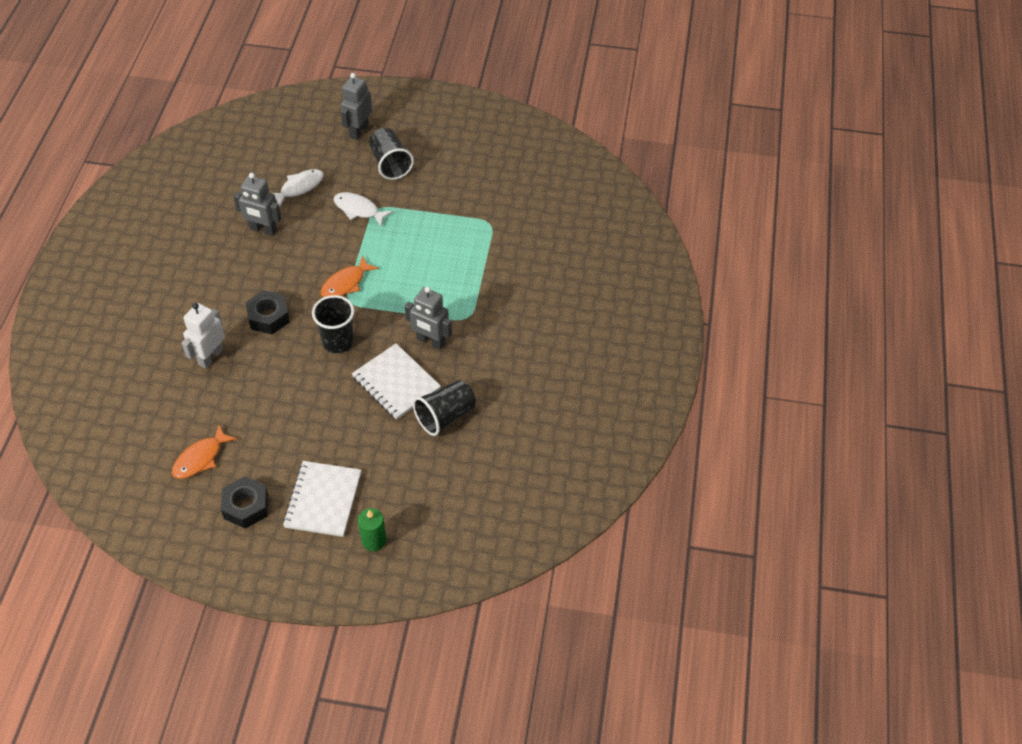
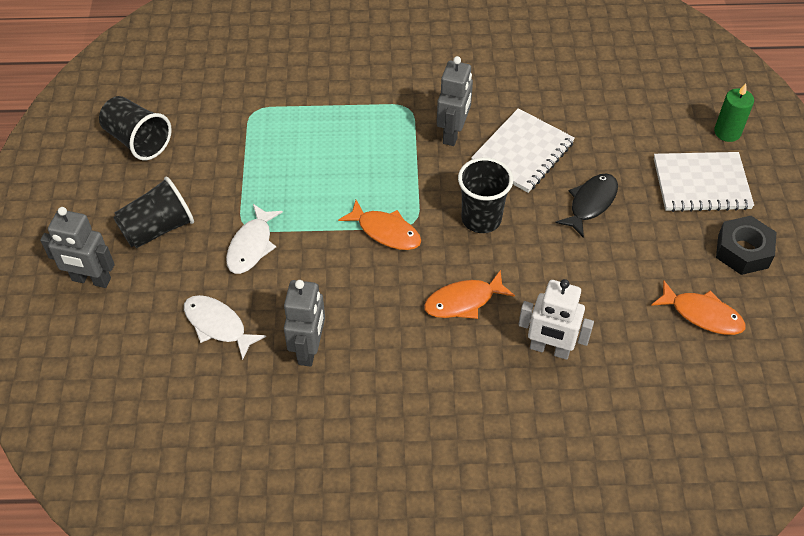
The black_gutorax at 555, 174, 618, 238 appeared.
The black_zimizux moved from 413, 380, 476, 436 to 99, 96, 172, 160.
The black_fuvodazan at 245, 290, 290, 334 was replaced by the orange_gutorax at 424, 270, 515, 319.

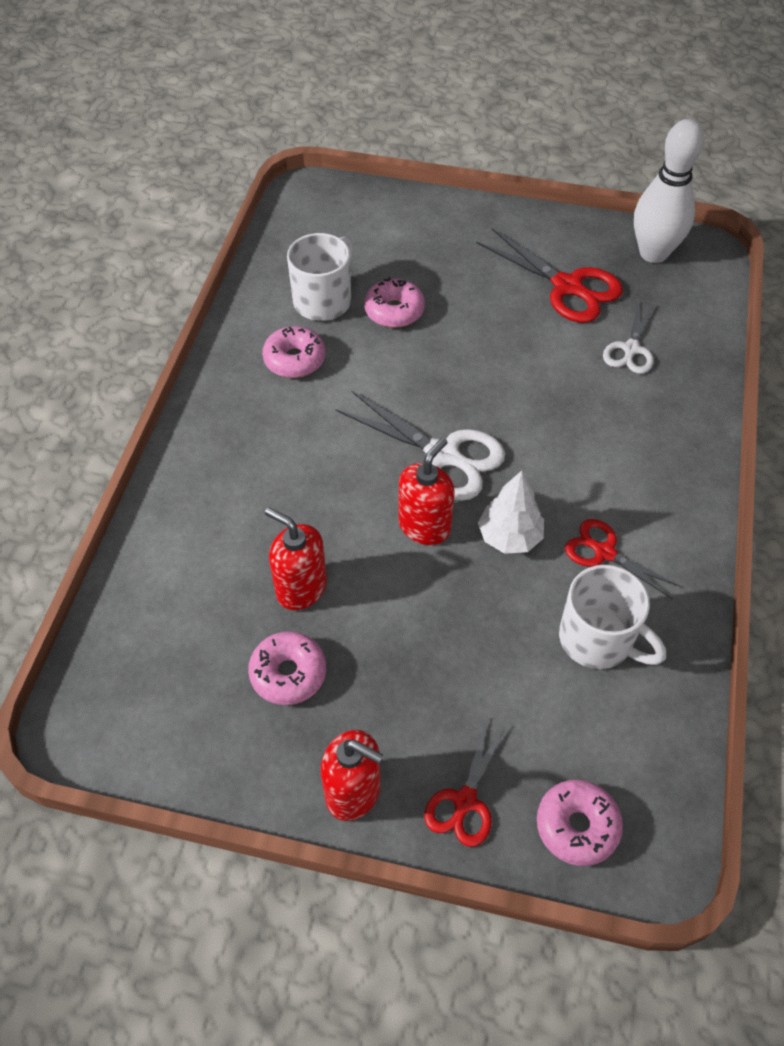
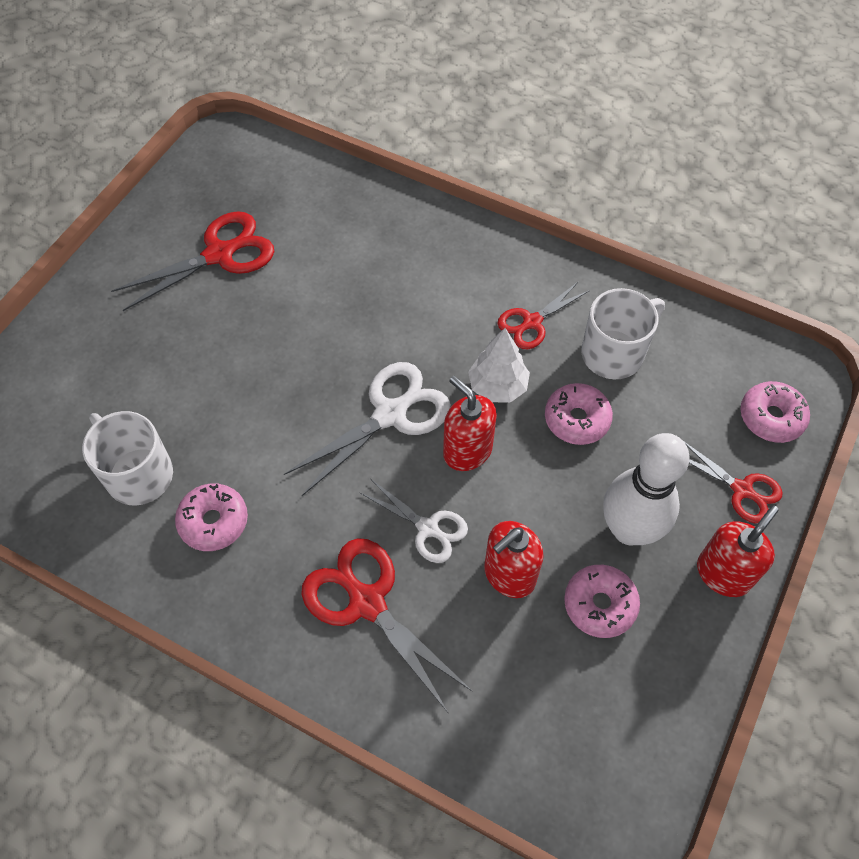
The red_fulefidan at 301, 538, 473, 714 appeared.
The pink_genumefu moved from 364, 277, 425, 328 to 545, 383, 613, 445.
The white_fulefidan moved from 603, 302, 654, 374 to 360, 479, 468, 563.
The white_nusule moved from 634, 119, 704, 263 to 603, 433, 690, 545.

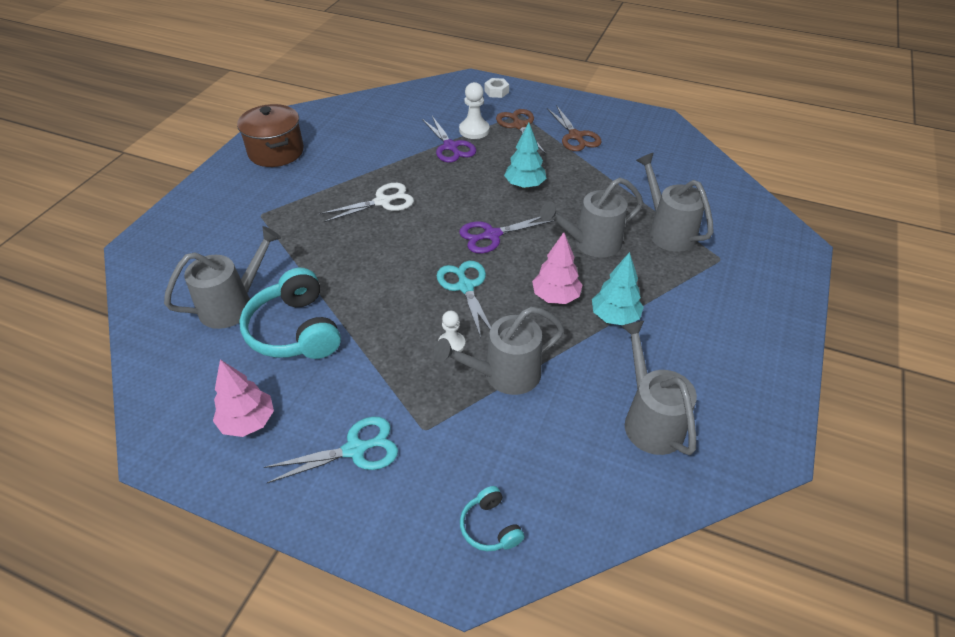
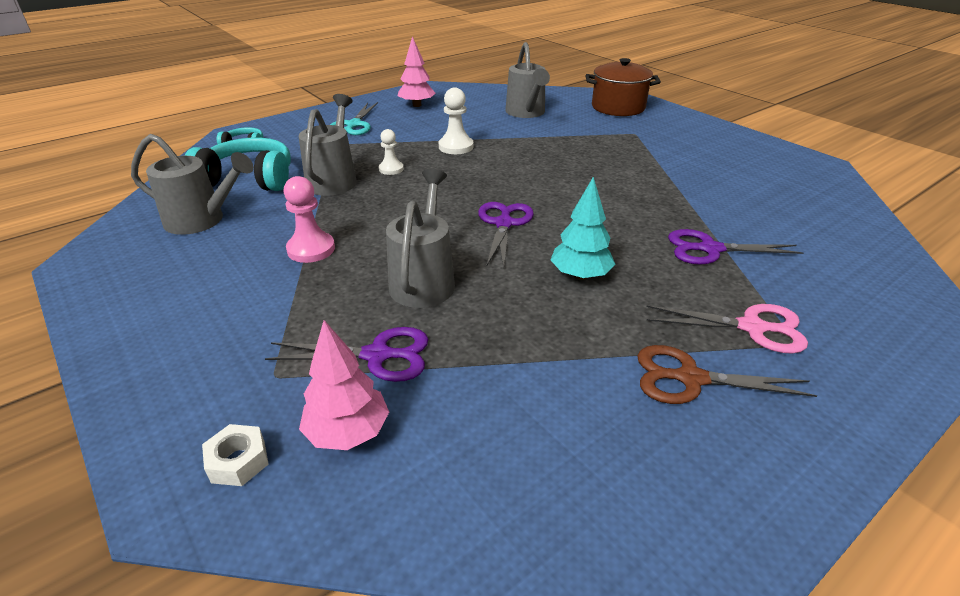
The white_fulefidan at 319, 183, 414, 222 disappeared.
The turquoise_fulefidan at 437, 261, 491, 338 disappeared.
The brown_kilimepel moved from 237, 104, 304, 167 to 585, 58, 661, 116.
The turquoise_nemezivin moved from 239, 268, 341, 359 to 185, 137, 291, 191.
The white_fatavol moved from 459, 82, 490, 139 to 439, 87, 474, 154.
The white_fuvodazan moved from 484, 78, 509, 98 to 202, 424, 269, 486.
The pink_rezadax moved from 532, 232, 582, 304 to 299, 320, 389, 450.
The turquoise_rezadax at 592, 252, 644, 325 was replaced by the pink_fatavol at 284, 176, 335, 263.
The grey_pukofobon at 636, 153, 714, 252 was replaced by the purple_fulefidan at 265, 327, 429, 382.
The brown_fulefidan at 496, 109, 546, 154 became the pink_fulefidan at 646, 304, 808, 354.

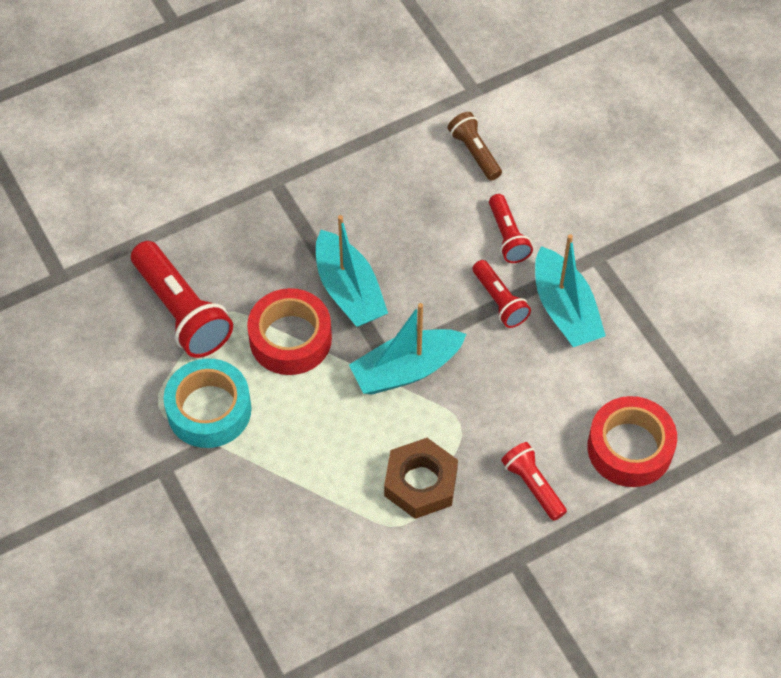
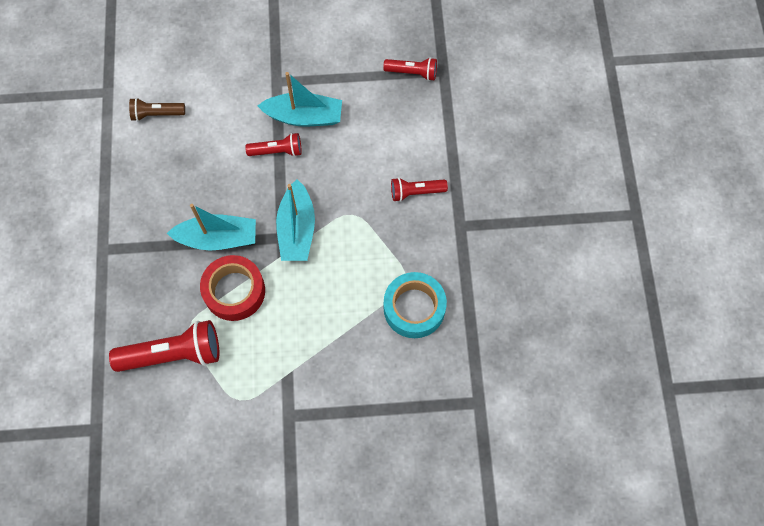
The brown_fuvodazan at 384, 438, 458, 519 disappeared.
The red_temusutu at 587, 396, 677, 487 disappeared.
The turquoise_temusutu moved from 164, 358, 251, 448 to 384, 272, 447, 338.
The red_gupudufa moved from 489, 194, 533, 263 to 383, 57, 437, 81.

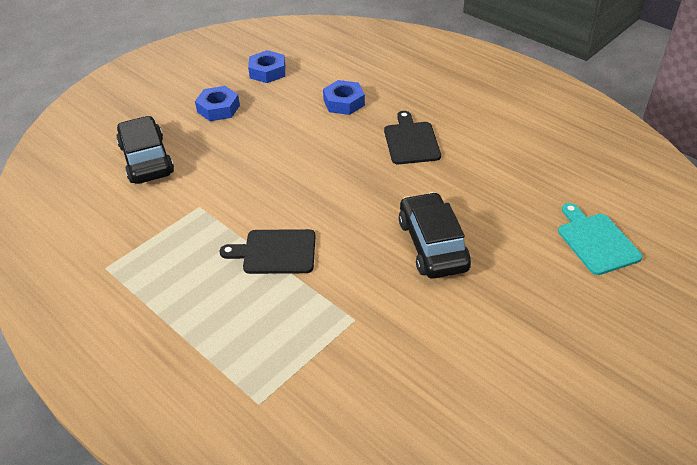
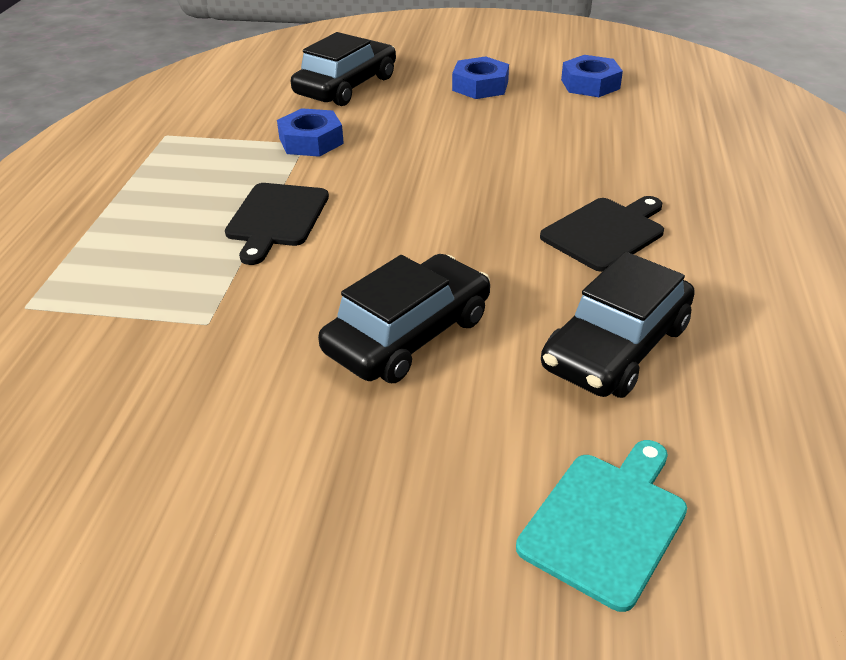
The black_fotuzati at 541, 251, 695, 398 appeared.
The blue_fuvodazan moved from 323, 80, 365, 115 to 277, 108, 344, 157.
The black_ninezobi at 220, 229, 315, 274 turned 135 degrees counterclockwise.

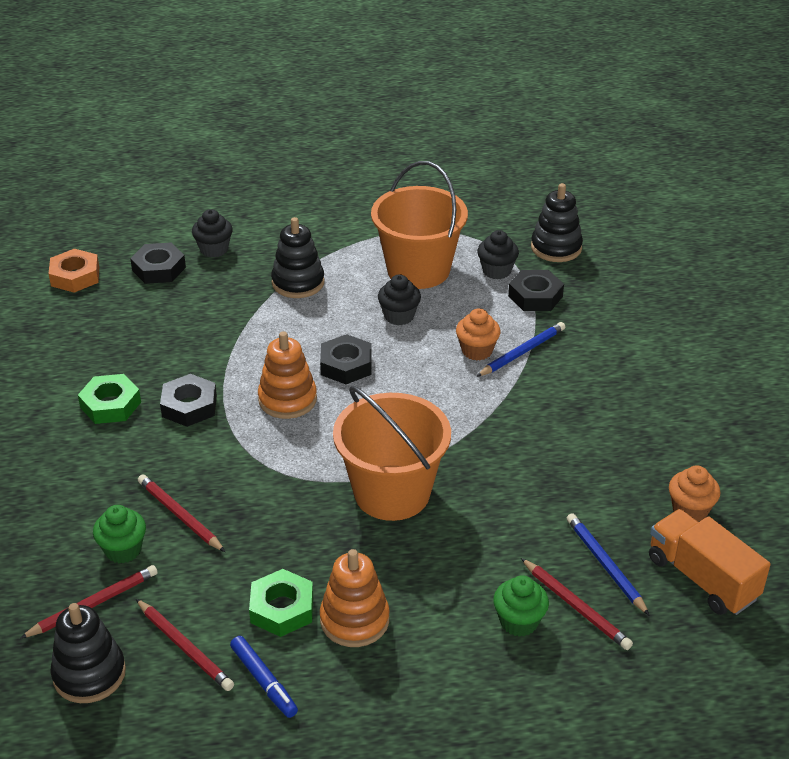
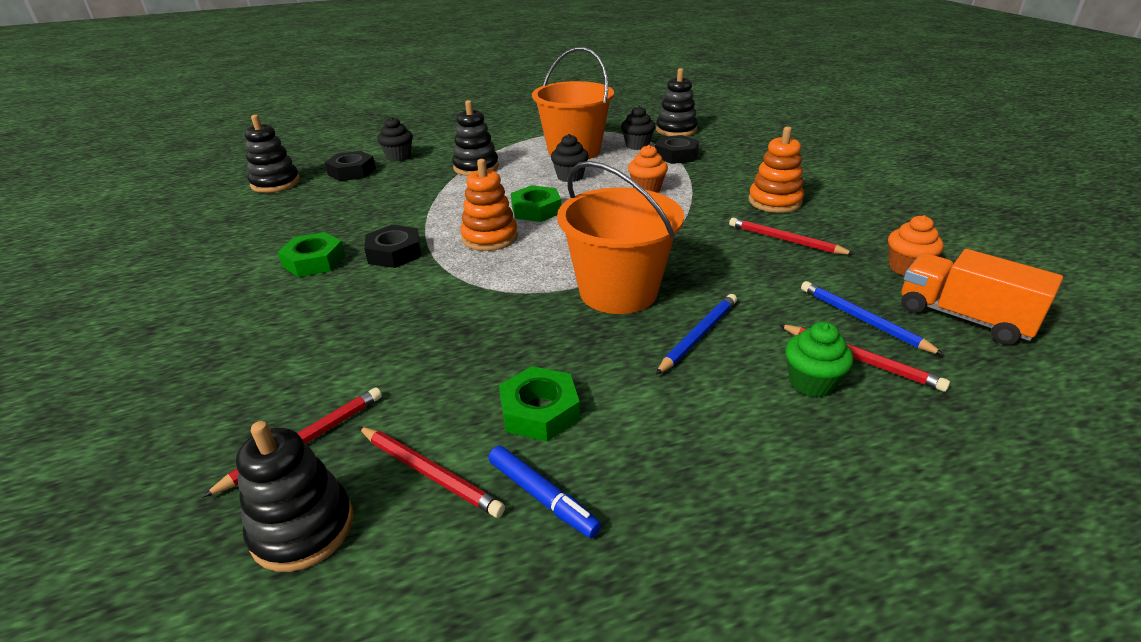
The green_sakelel at 93, 505, 146, 564 disappeared.
The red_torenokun moved from 138, 474, 225, 552 to 729, 218, 854, 255.
The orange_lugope moved from 320, 549, 390, 647 to 748, 126, 804, 213.
The blue_torenokun moved from 476, 322, 565, 377 to 656, 294, 737, 375.
The orange_fuvodazan at 48, 249, 99, 293 was replaced by the black_lugope at 245, 115, 300, 193.
The black_fuvodazan at 320, 334, 372, 384 became the green_fuvodazan at 511, 185, 561, 222.

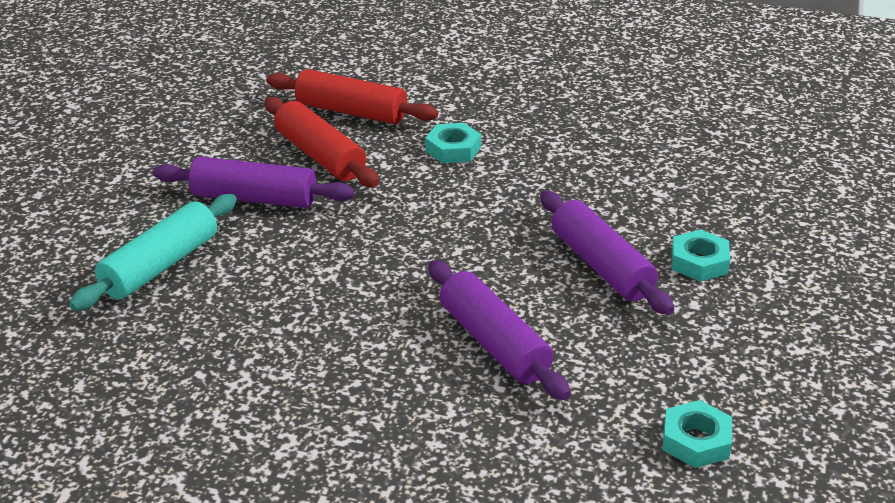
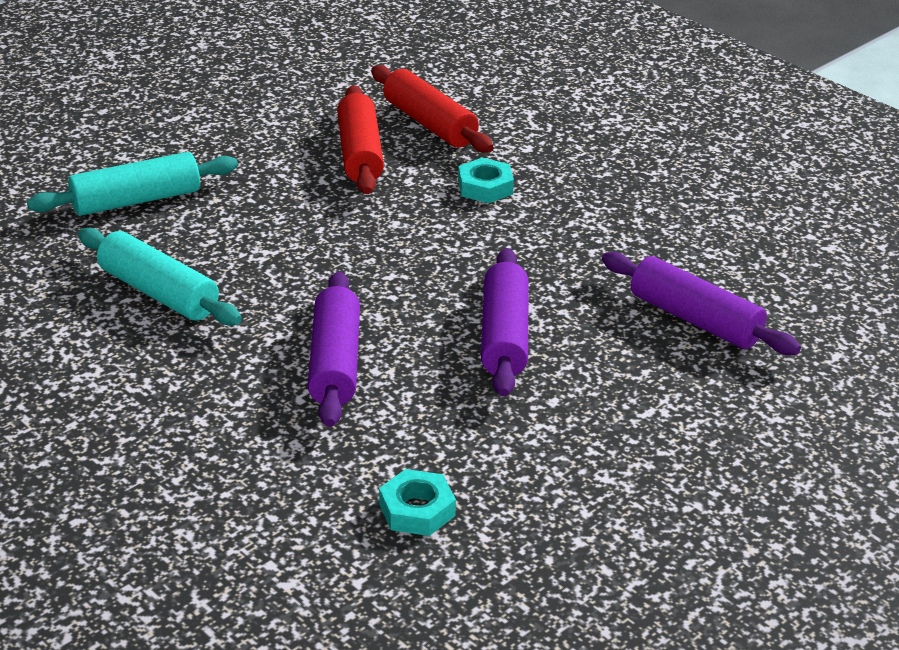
The turquoise_fuvodazan at 672, 229, 730, 282 disappeared.
The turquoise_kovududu at 78, 228, 242, 326 appeared.
The purple_kovududu moved from 153, 157, 355, 208 to 602, 252, 801, 355.

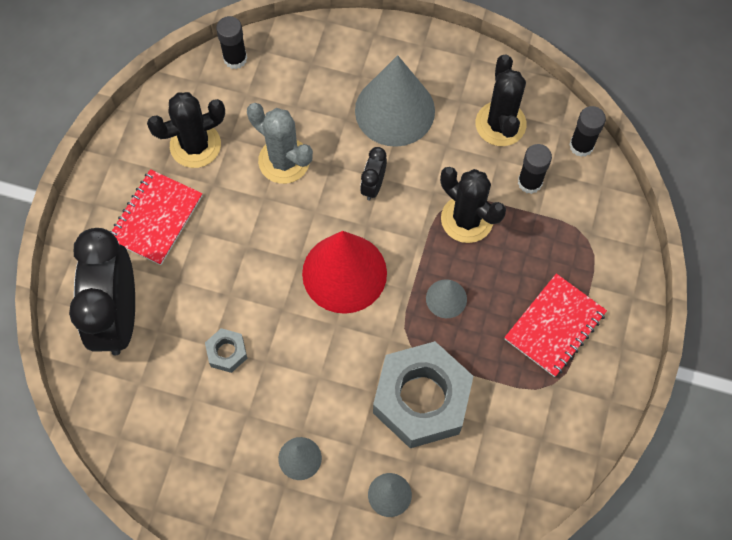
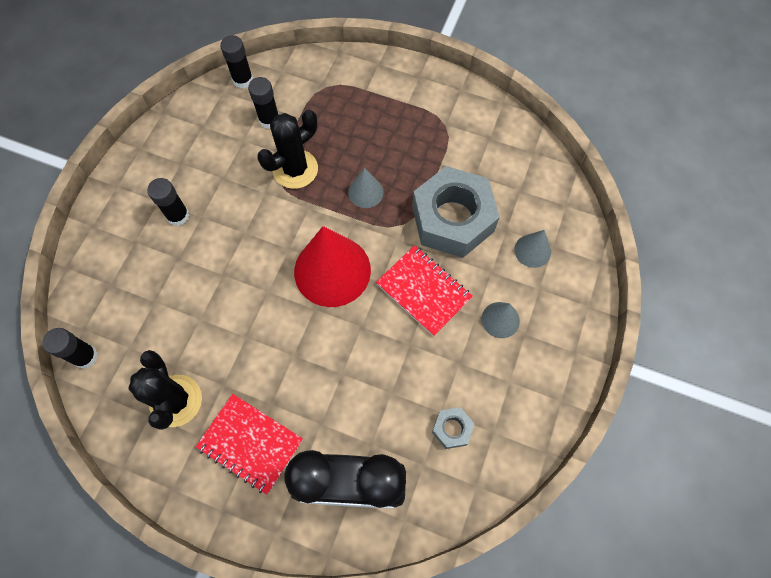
The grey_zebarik at 247, 103, 313, 184 disappeared.
The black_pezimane at 360, 147, 387, 200 disappeared.
The black_zebarik at 476, 55, 526, 146 disappeared.
The grey_fuvodazan moved from 205, 328, 248, 373 to 432, 407, 474, 449.
The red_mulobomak moved from 504, 273, 607, 377 to 376, 245, 473, 336.
The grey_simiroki at 355, 55, 435, 147 was replaced by the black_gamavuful at 147, 178, 189, 226.

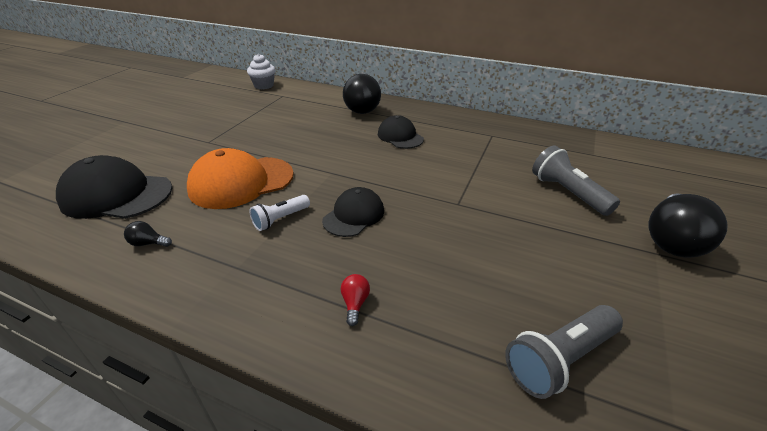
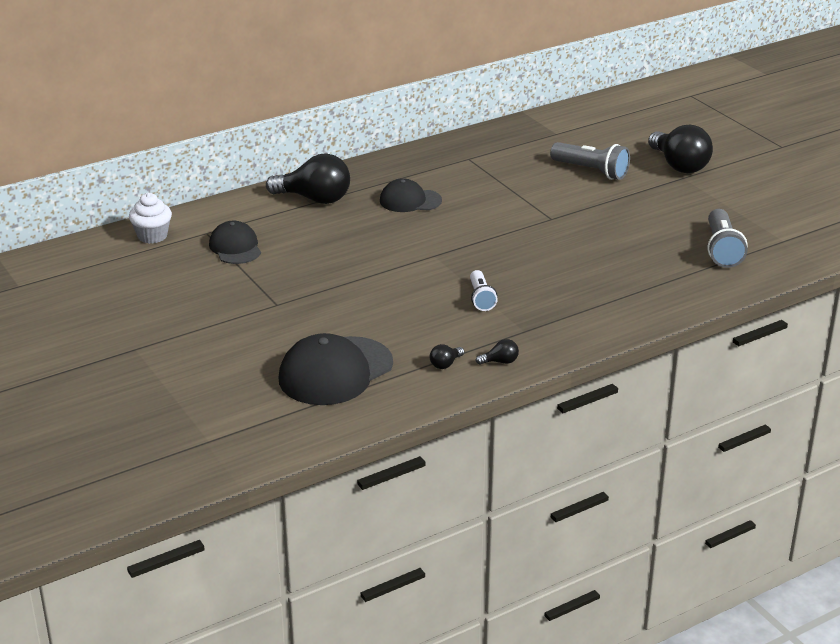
The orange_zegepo at 187, 148, 294, 209 disappeared.
The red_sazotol at 341, 274, 370, 326 disappeared.
The black_sazotol at 476, 339, 519, 365 appeared.
The black_zegepo moved from 322, 187, 384, 237 to 209, 221, 261, 264.
The grey_gupudufa at 532, 146, 620, 216 turned 150 degrees counterclockwise.

